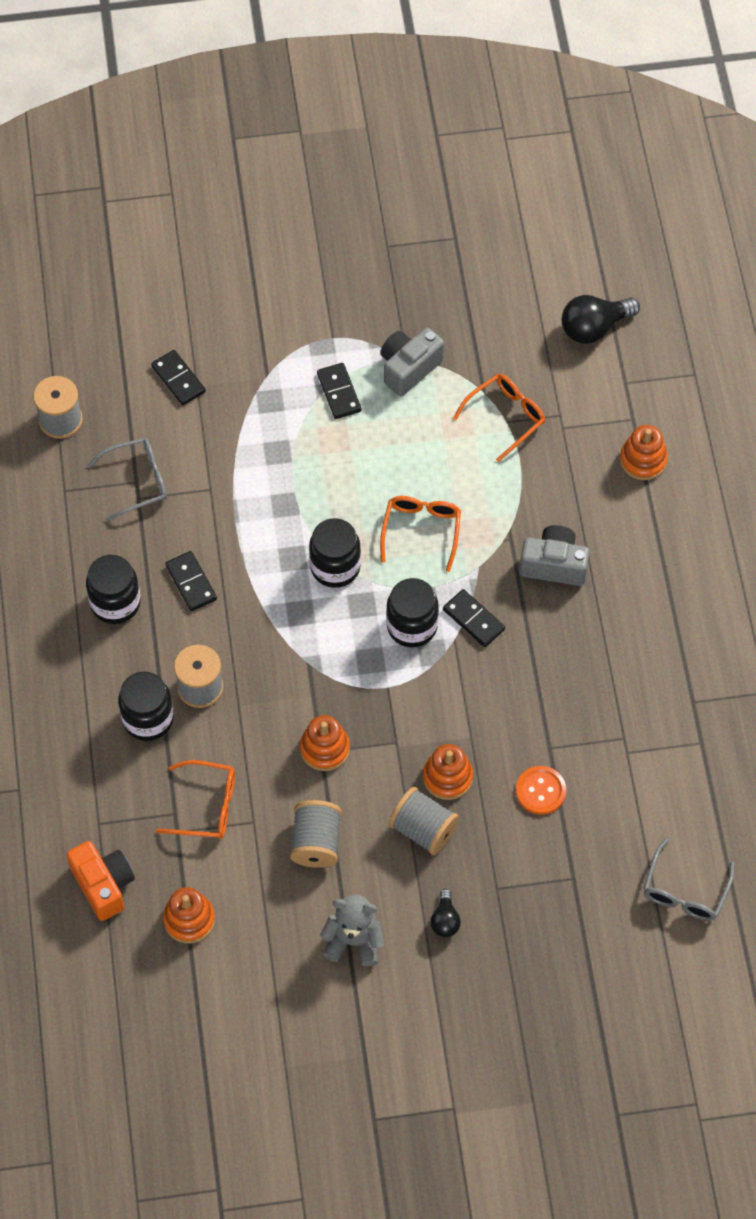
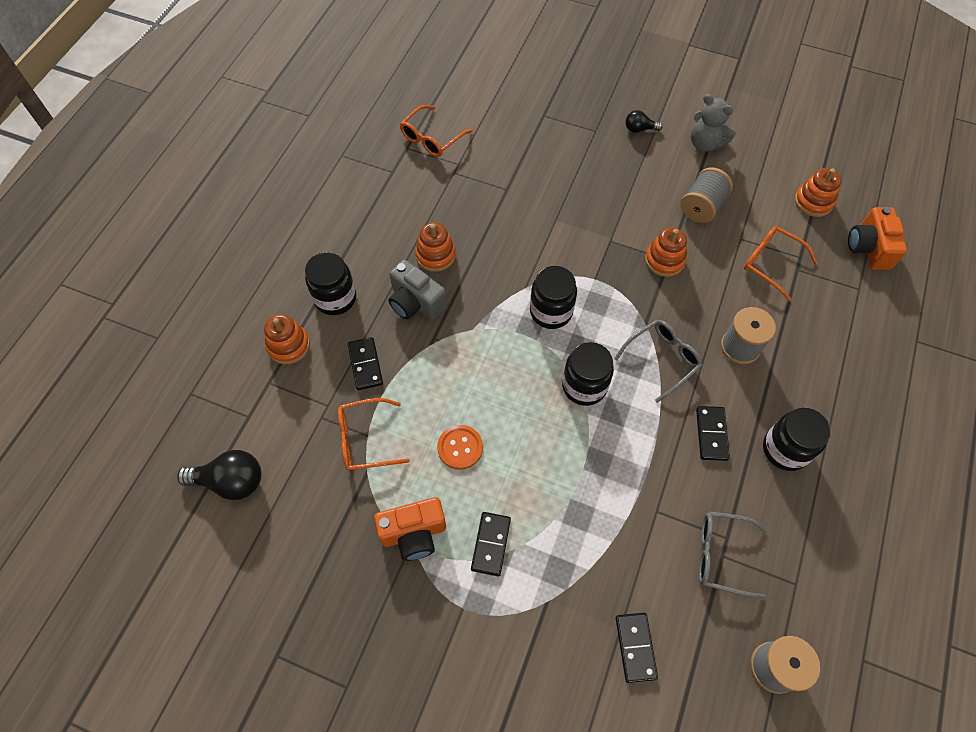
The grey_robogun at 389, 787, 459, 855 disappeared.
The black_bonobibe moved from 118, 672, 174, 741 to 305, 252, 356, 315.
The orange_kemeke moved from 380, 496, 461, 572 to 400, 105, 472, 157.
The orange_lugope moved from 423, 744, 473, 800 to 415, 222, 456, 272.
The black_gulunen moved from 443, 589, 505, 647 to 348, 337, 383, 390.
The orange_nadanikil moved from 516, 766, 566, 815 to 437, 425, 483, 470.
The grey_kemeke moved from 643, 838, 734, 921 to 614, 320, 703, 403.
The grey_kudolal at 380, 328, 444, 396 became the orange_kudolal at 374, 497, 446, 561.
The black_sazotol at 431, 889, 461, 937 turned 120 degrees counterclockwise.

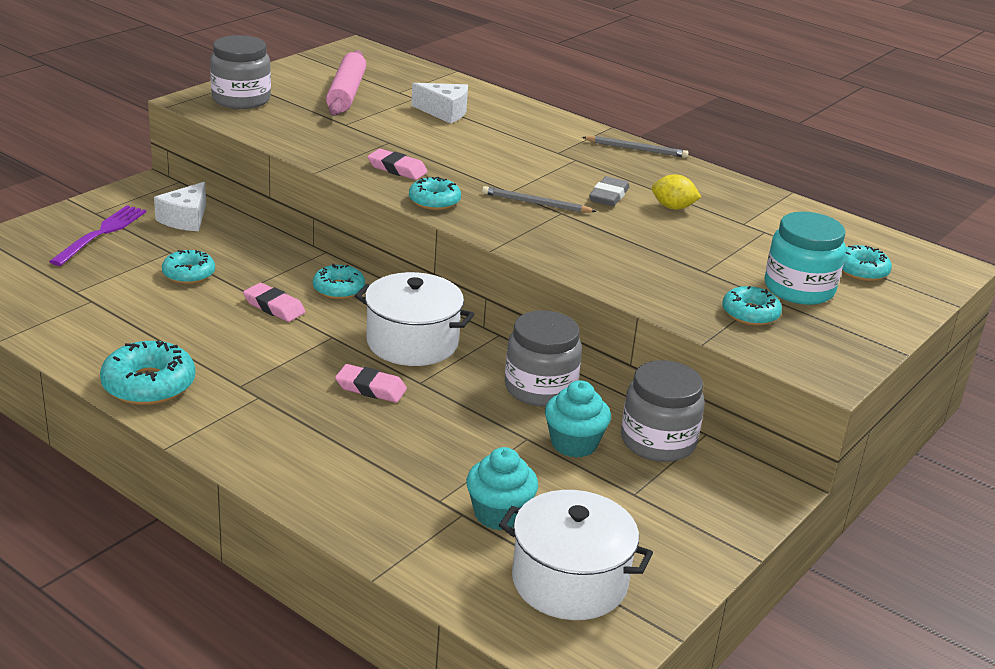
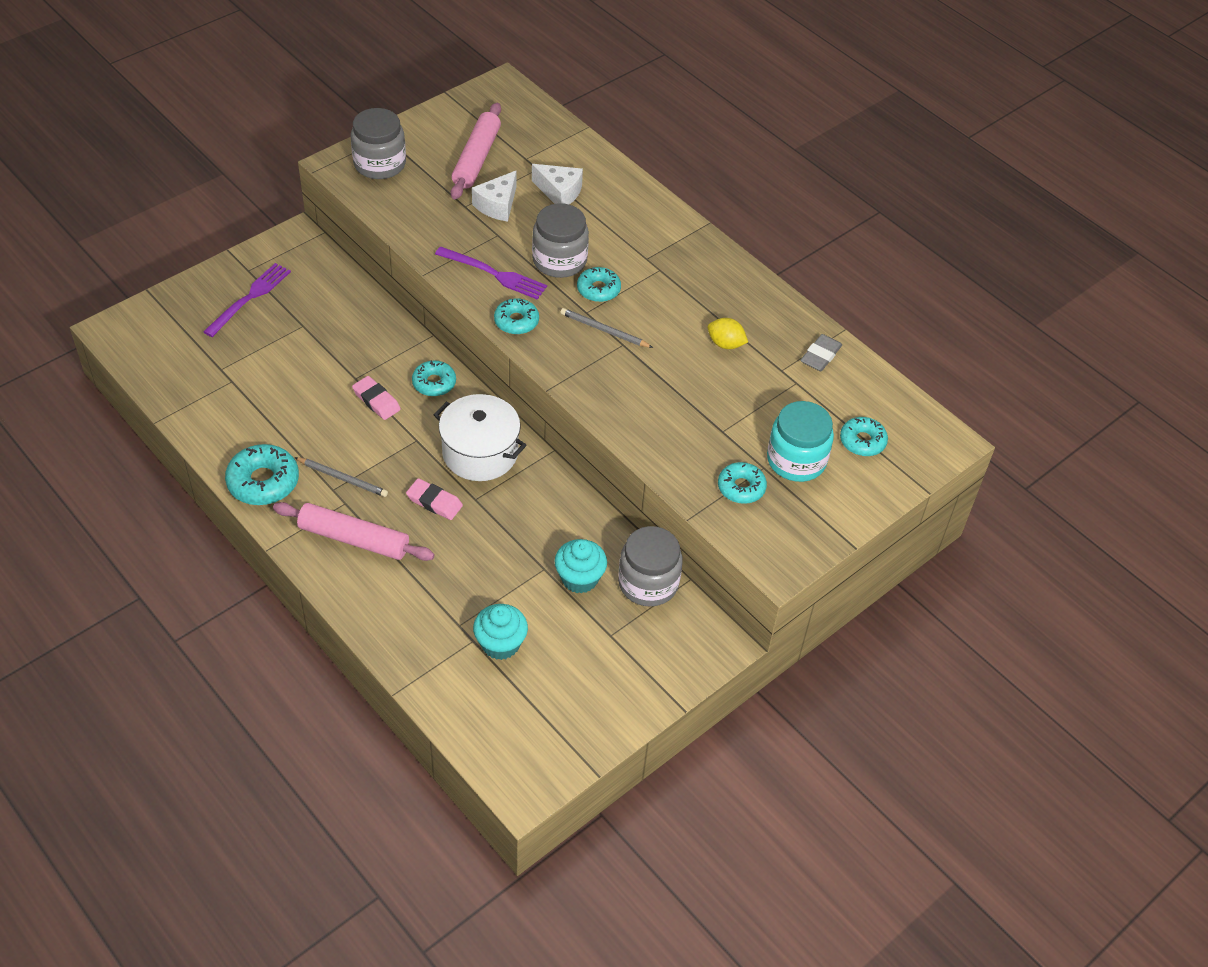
The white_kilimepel at 499, 490, 653, 620 disappeared.
The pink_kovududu at 273, 502, 435, 561 appeared.
The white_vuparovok moved from 154, 182, 206, 231 to 472, 171, 516, 222.
The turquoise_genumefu moved from 162, 250, 215, 284 to 577, 267, 621, 302.
The grey_bonobibe moved from 505, 310, 582, 407 to 532, 203, 589, 278.
The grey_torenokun moved from 582, 136, 688, 158 to 294, 457, 388, 497.
The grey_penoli moved from 589, 176, 629, 206 to 800, 334, 842, 371.
The pink_penoli at 367, 149, 428, 180 was replaced by the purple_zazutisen at 435, 246, 547, 300.

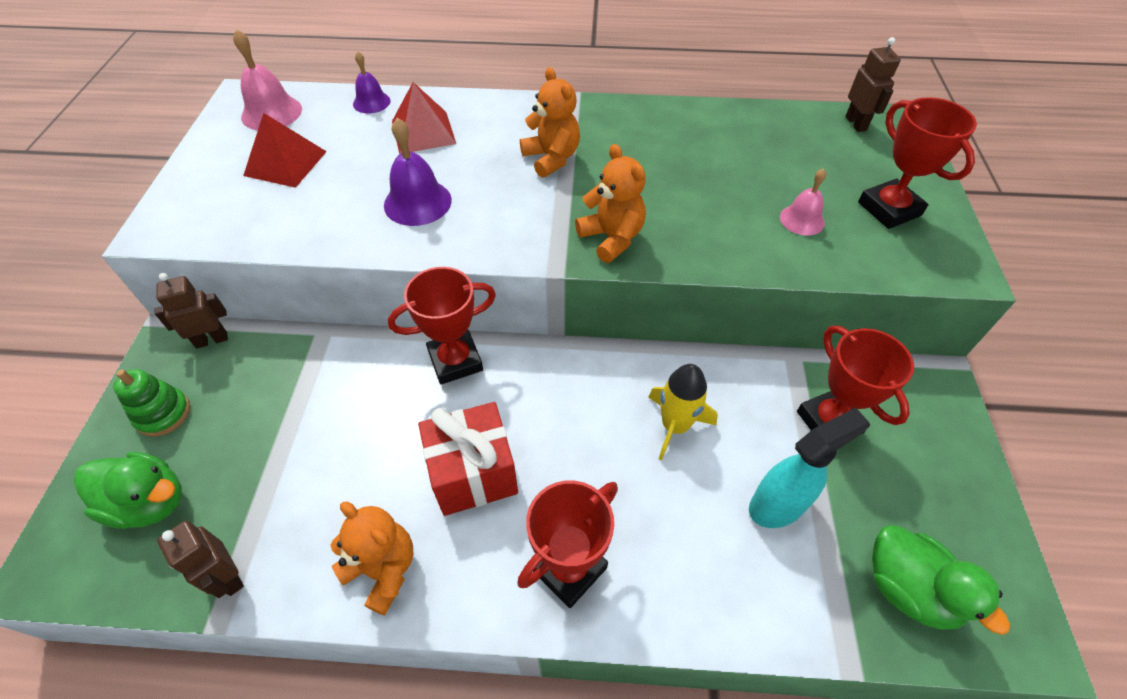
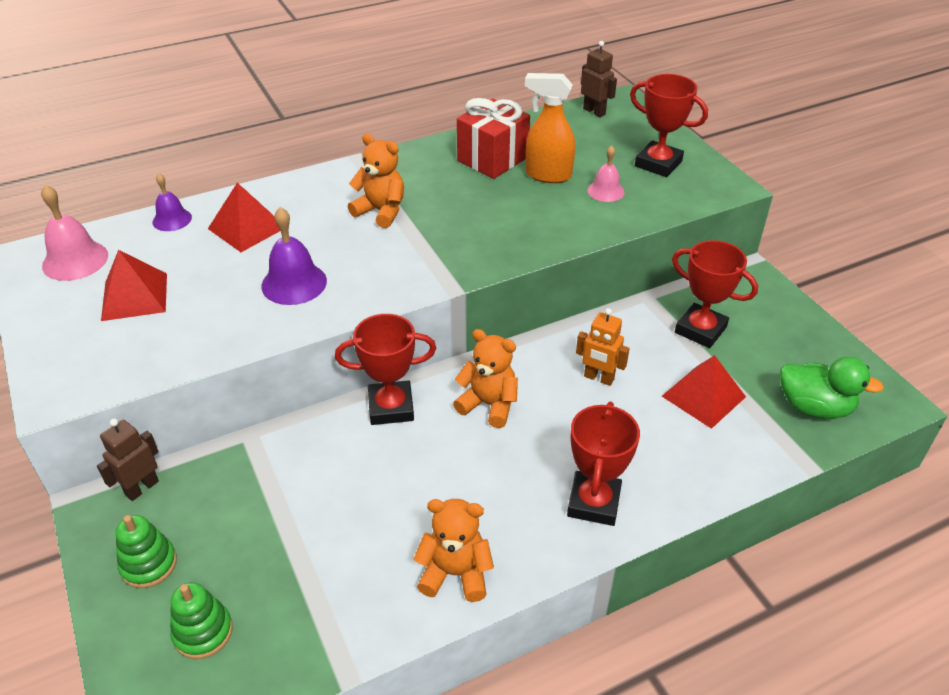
The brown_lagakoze at 157, 521, 244, 598 disappeared.
The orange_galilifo at 525, 73, 575, 183 appeared.
The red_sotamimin moved from 418, 402, 518, 516 to 457, 98, 530, 179.
The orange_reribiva moved from 575, 144, 646, 263 to 453, 329, 518, 428.
The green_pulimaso at 74, 452, 182, 529 was replaced by the green_lugope at 170, 582, 233, 659.
The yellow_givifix at 648, 364, 718, 461 was replaced by the orange_lagakoze at 576, 308, 630, 386.
The turquoise_galilifo at 749, 408, 869, 528 was replaced by the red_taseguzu at 662, 355, 746, 429.
The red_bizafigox at 388, 267, 496, 385 turned 45 degrees clockwise.

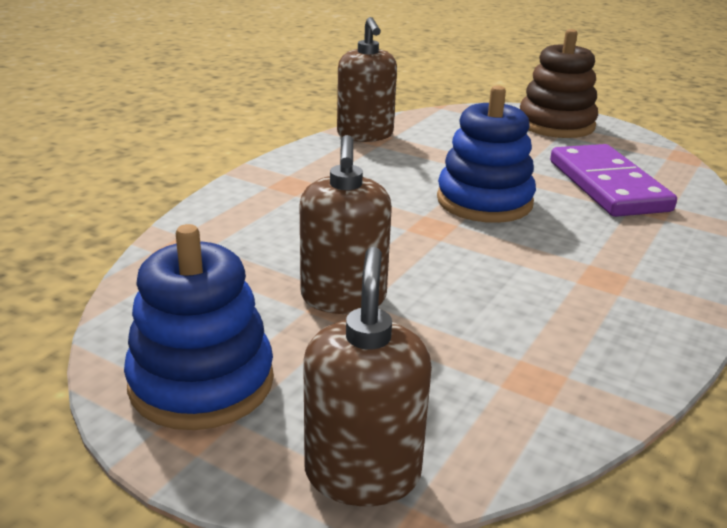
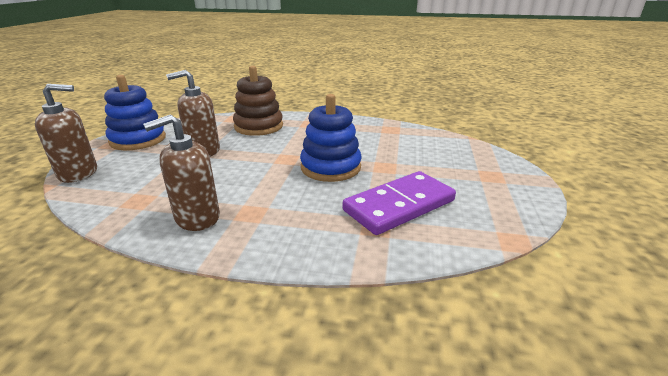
The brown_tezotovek moved from 337, 17, 397, 142 to 143, 114, 220, 231.
The brown_lugope moved from 520, 29, 598, 138 to 233, 66, 283, 136.

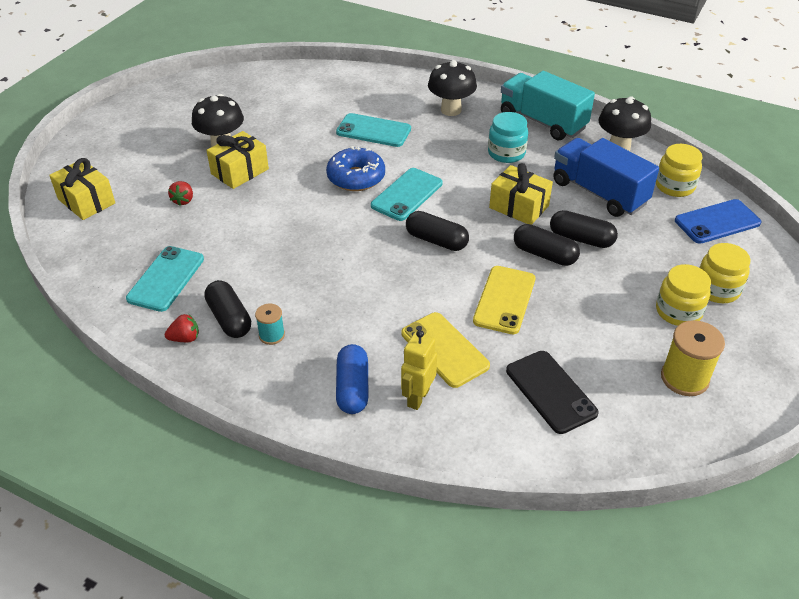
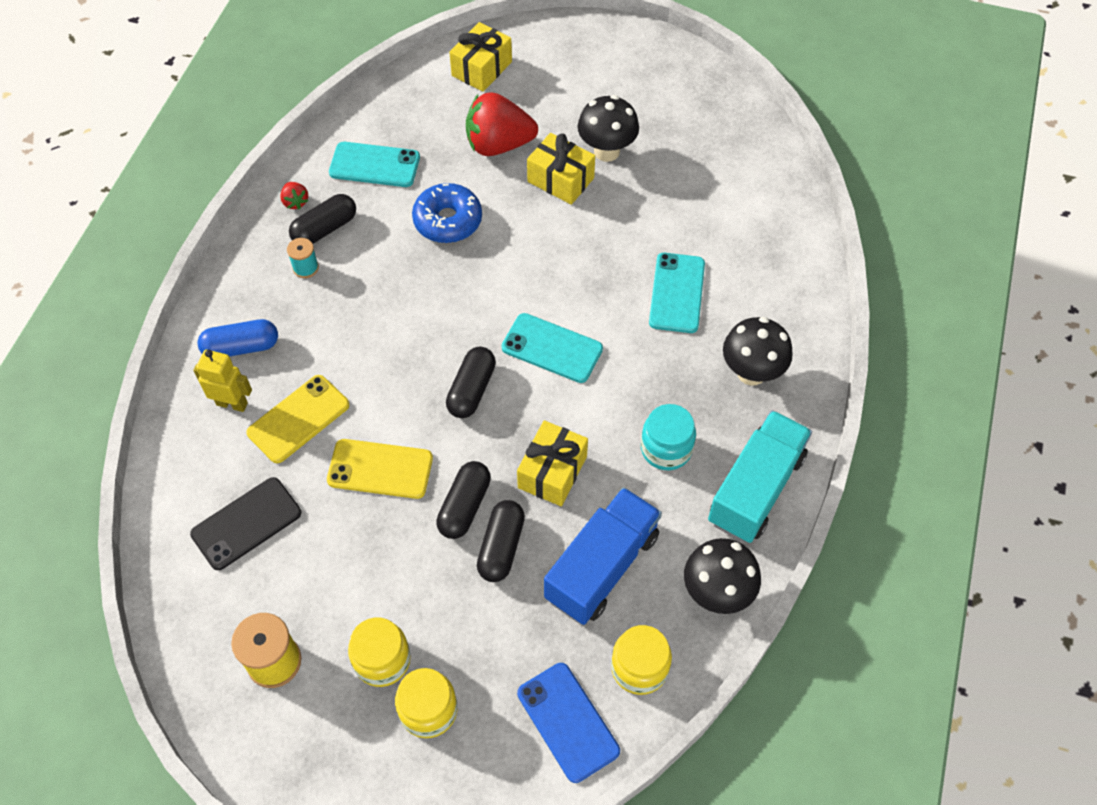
The blue_genumefu moved from 326, 146, 385, 191 to 412, 183, 482, 243.
The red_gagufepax at 168, 181, 193, 206 changed to 2.29 times the size.

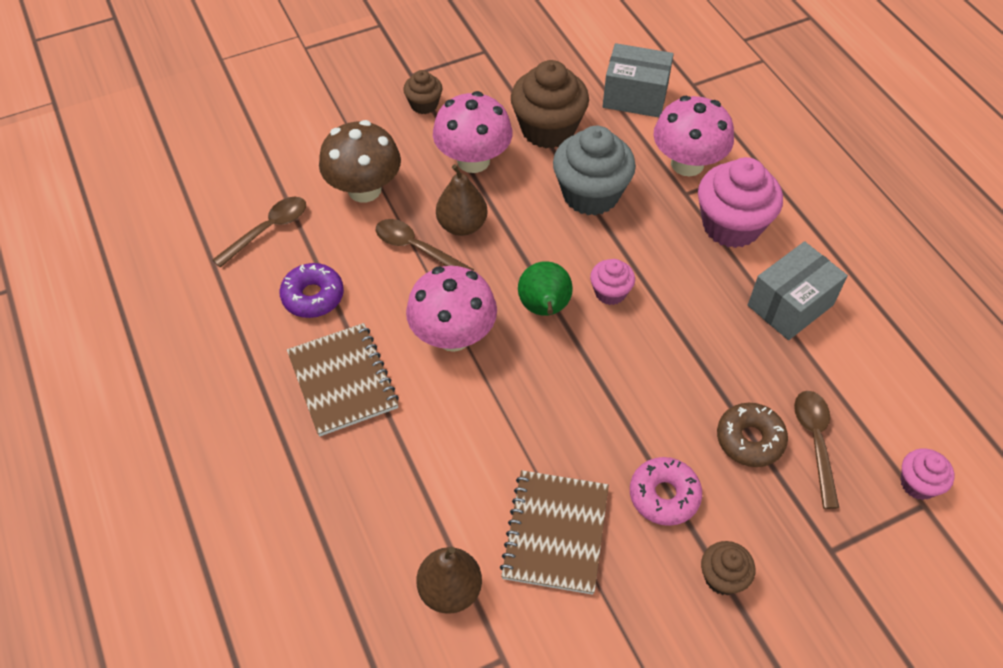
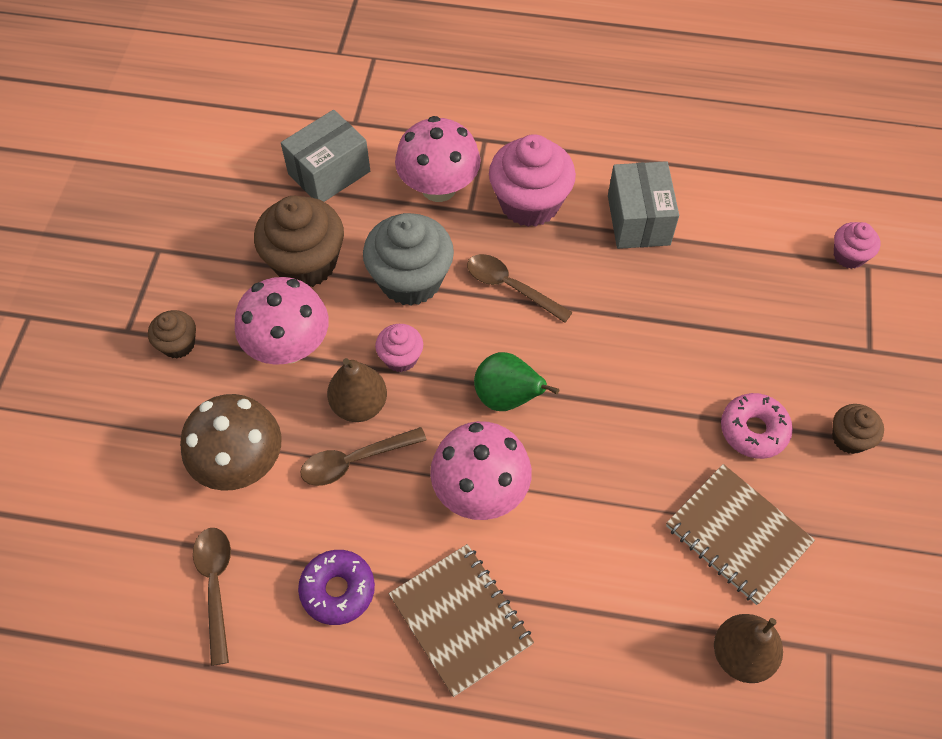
The brown_genumefu at 717, 403, 788, 467 disappeared.
The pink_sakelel moved from 590, 259, 635, 305 to 375, 324, 423, 372.
The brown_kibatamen moved from 794, 391, 839, 509 to 467, 254, 573, 323.
The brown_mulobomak at 287, 323, 399, 437 turned 45 degrees clockwise.

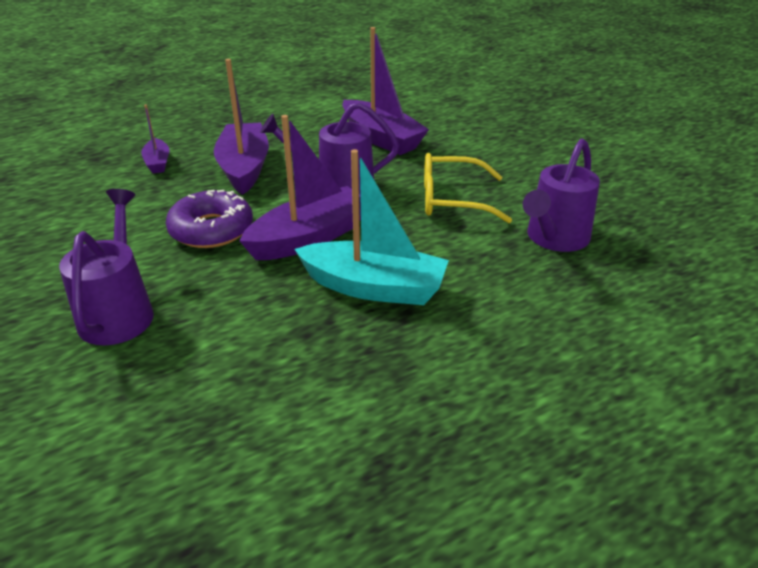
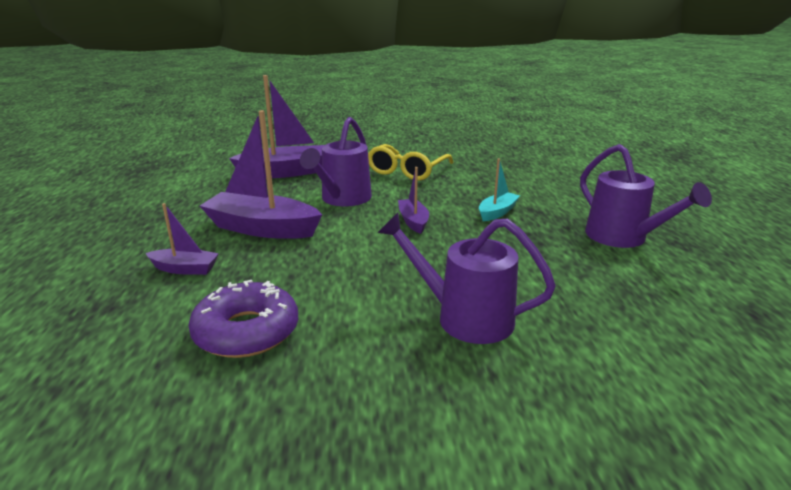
The purple_genumefu moved from 166, 190, 253, 248 to 188, 280, 298, 358.
The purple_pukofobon moved from 523, 139, 600, 252 to 580, 144, 712, 248.
The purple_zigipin at 239, 115, 361, 260 changed to 0.52 times the size.
The turquoise_zigipin at 294, 149, 449, 305 changed to 0.52 times the size.

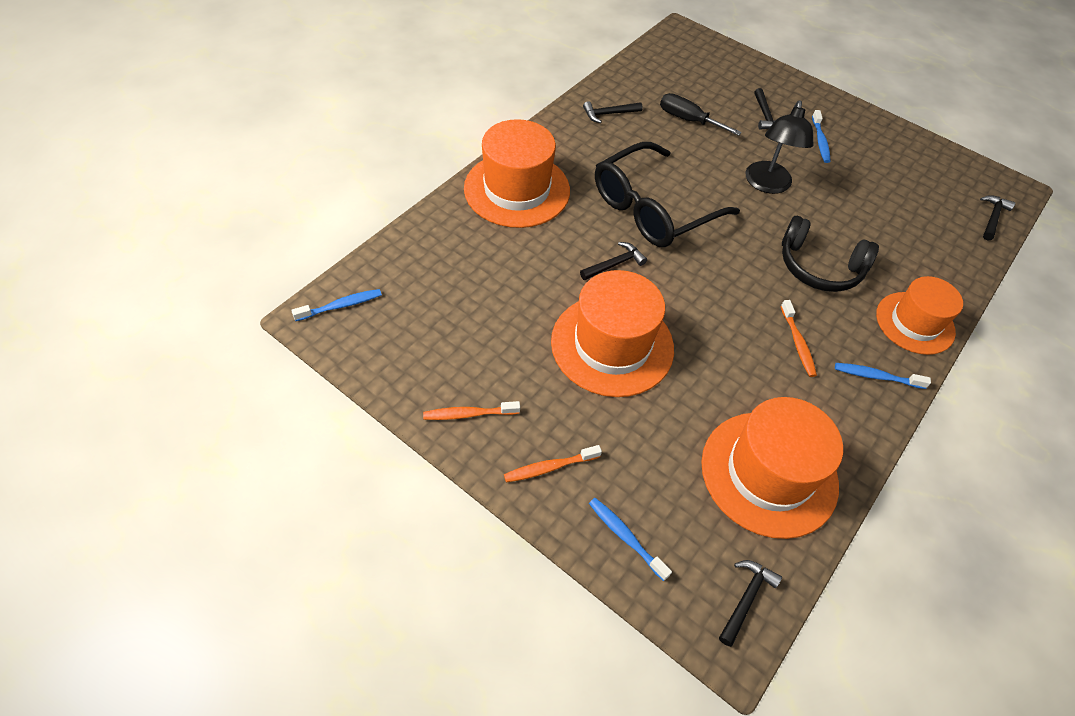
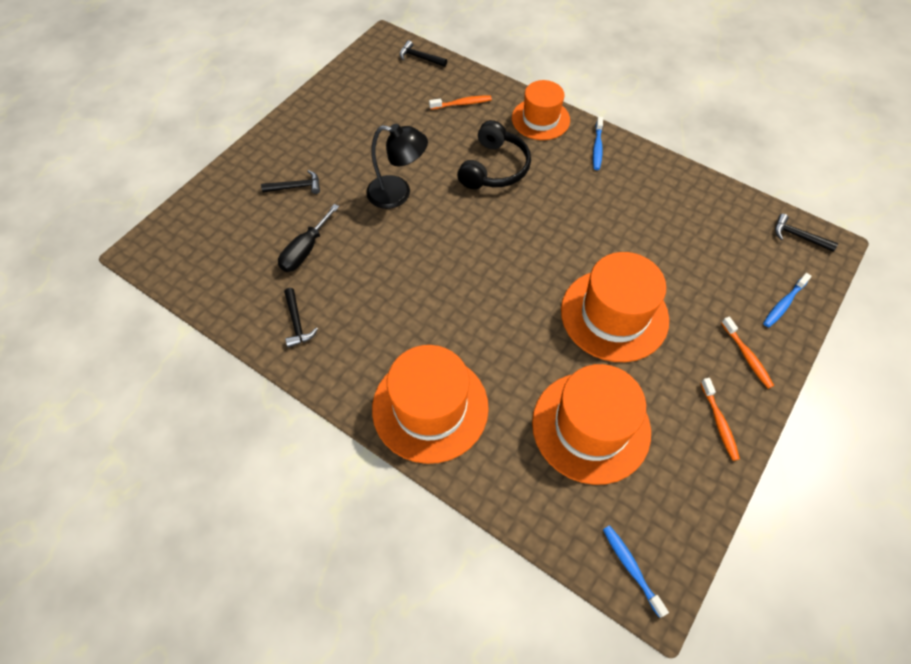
The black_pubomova at 580, 242, 647, 280 disappeared.
The black_kemeke at 595, 142, 740, 247 disappeared.
The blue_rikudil at 812, 110, 831, 163 disappeared.
The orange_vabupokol moved from 701, 397, 843, 539 to 532, 364, 651, 485.
The orange_rikudil moved from 781, 300, 817, 377 to 429, 96, 492, 110.

